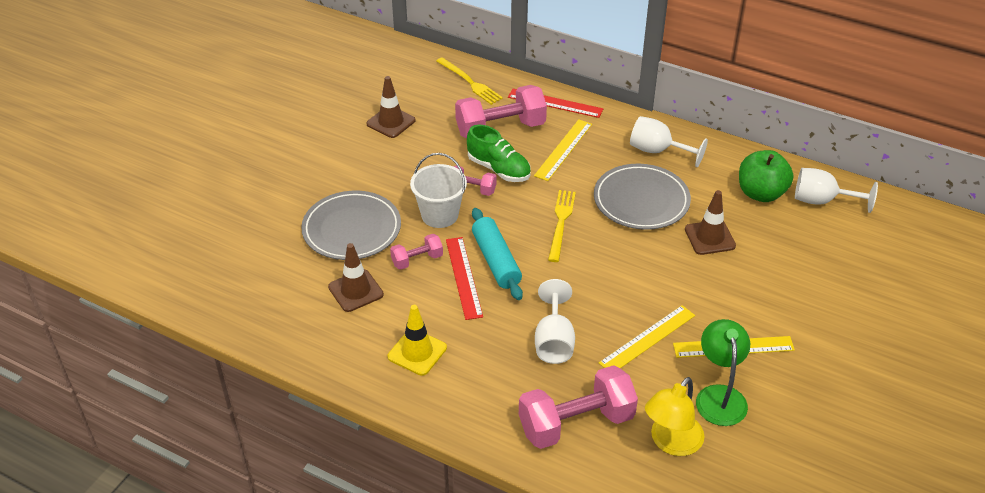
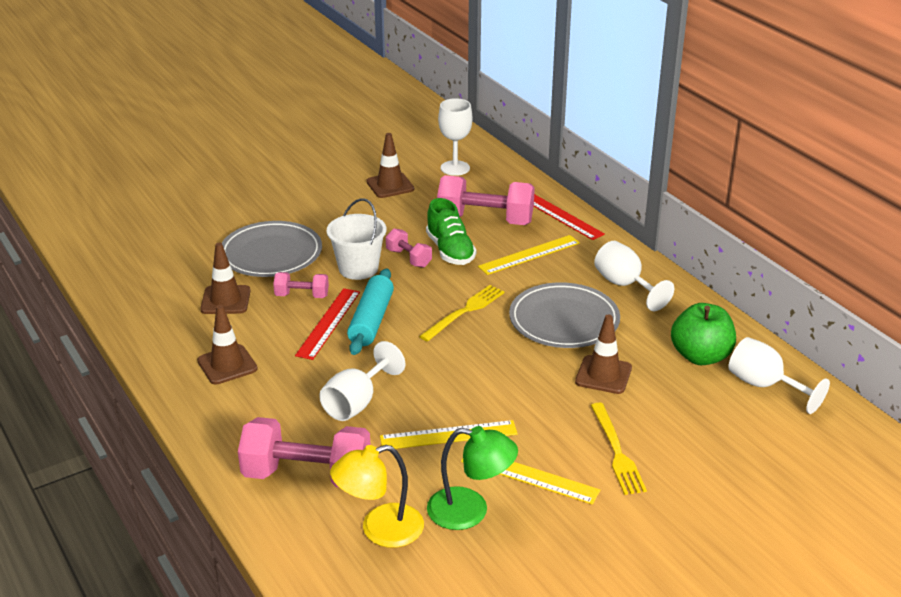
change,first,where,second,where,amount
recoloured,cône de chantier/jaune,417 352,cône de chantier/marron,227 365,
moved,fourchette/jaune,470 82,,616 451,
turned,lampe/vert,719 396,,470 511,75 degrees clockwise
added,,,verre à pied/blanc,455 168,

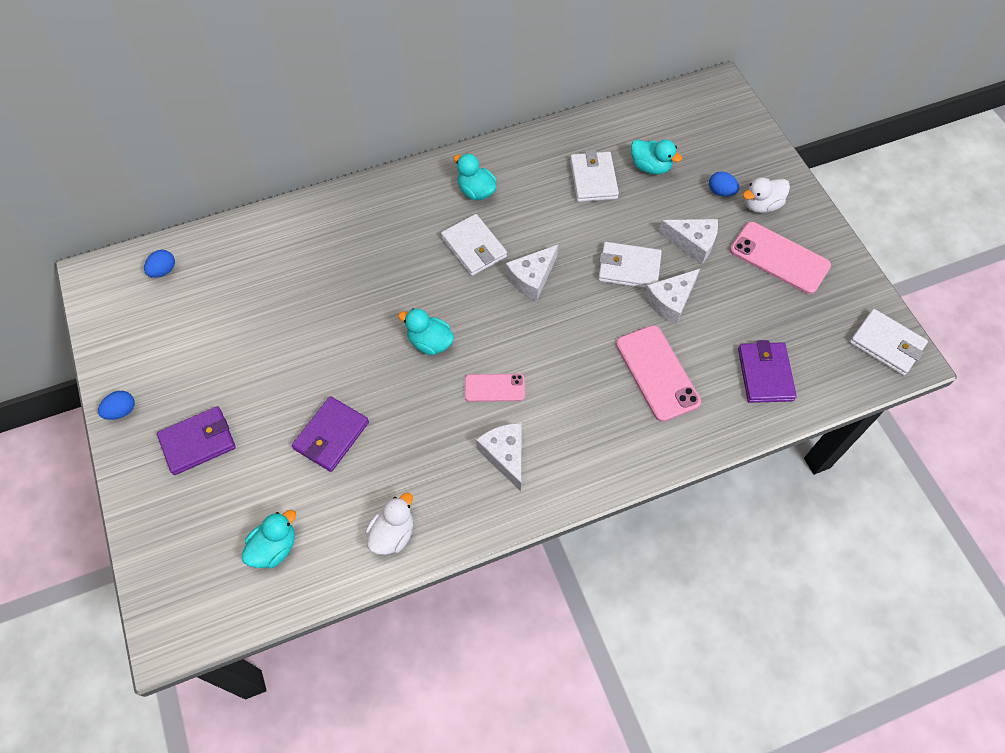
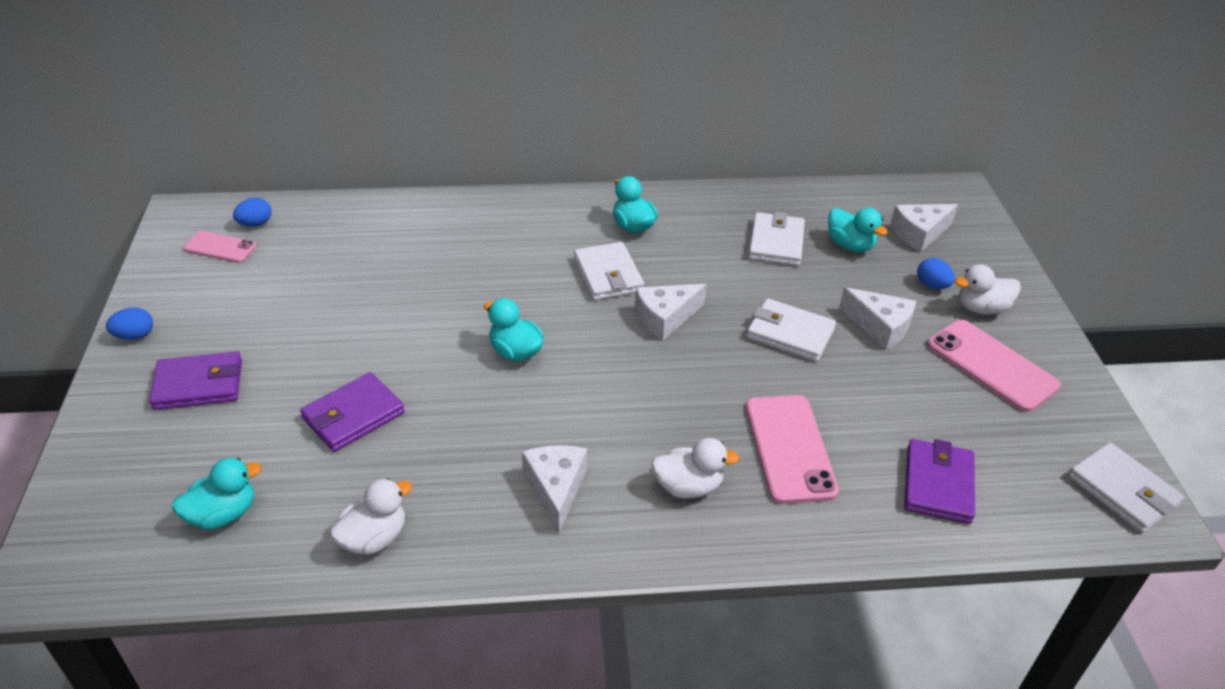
change,first,where,second,where,amount
moved,téléphone/rose,494 388,,220 247,
moved,fromage/blanc,670 301,,919 233,
added,,,canard/blanc,688 487,

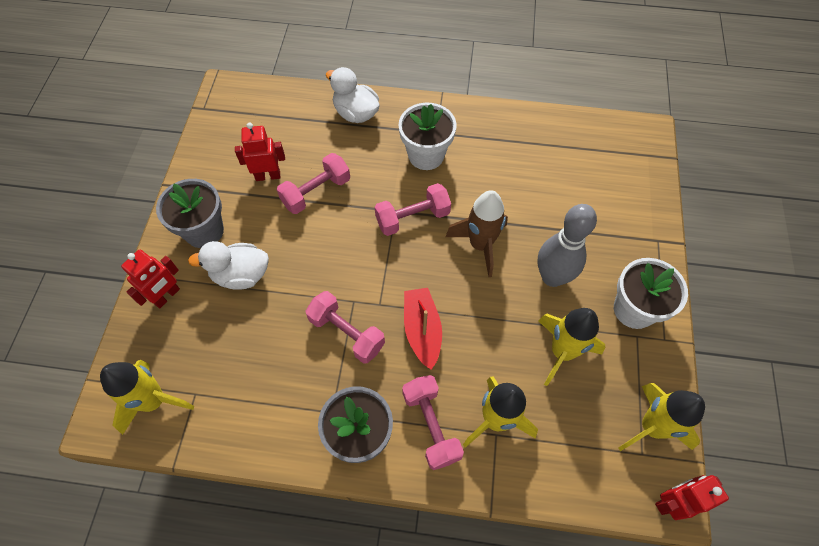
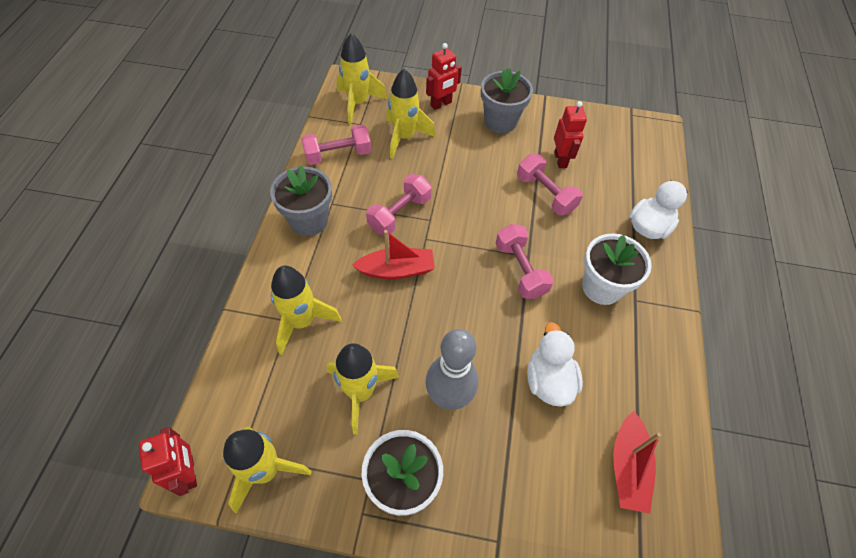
change,first,where,second,where,amount
turned,robot/rouge,167 296,,441 104,75 degrees counterclockwise
moved,canard/blanc,241 275,,548 380,
moved,haltère/rose,431 425,,338 155,
removed,fusée/marron,480 245,,,
added,,,fusée/jaune,404 137,
added,,,bateau/rouge,627 467,

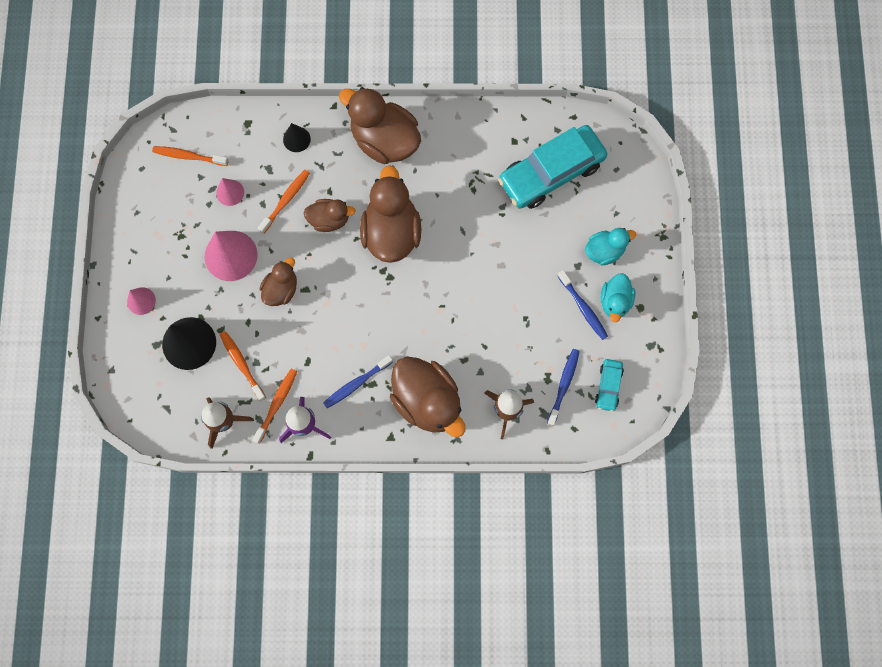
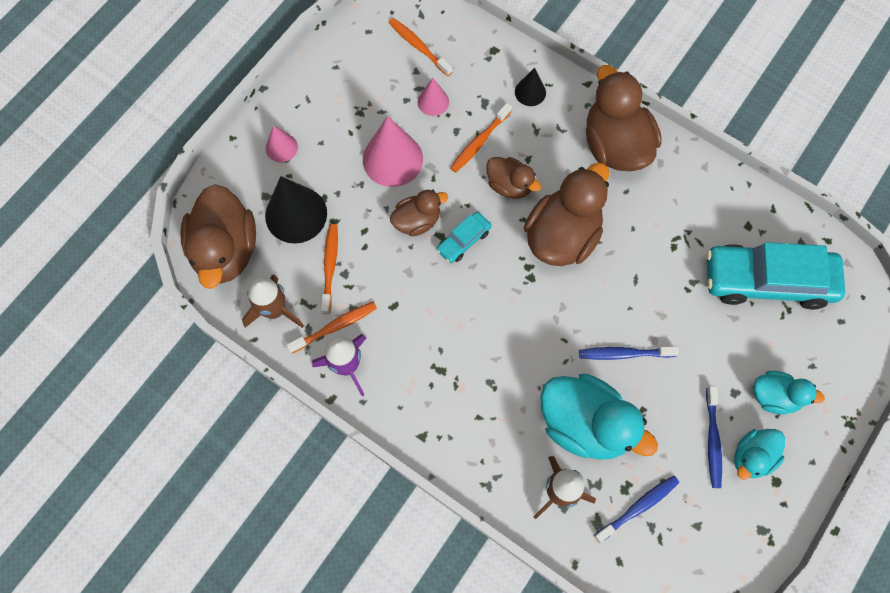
change,first,where,second,where,amount
turned,brosse à dents/orange,285 201,,480 141,150 degrees clockwise
moved,brosse à dents/bleu,357 383,,625 354,
moved,canard/marron,427 401,,226 250,
moved,voiture/turquoise,608 386,,463 240,
added,,,canard/turquoise,585 424,

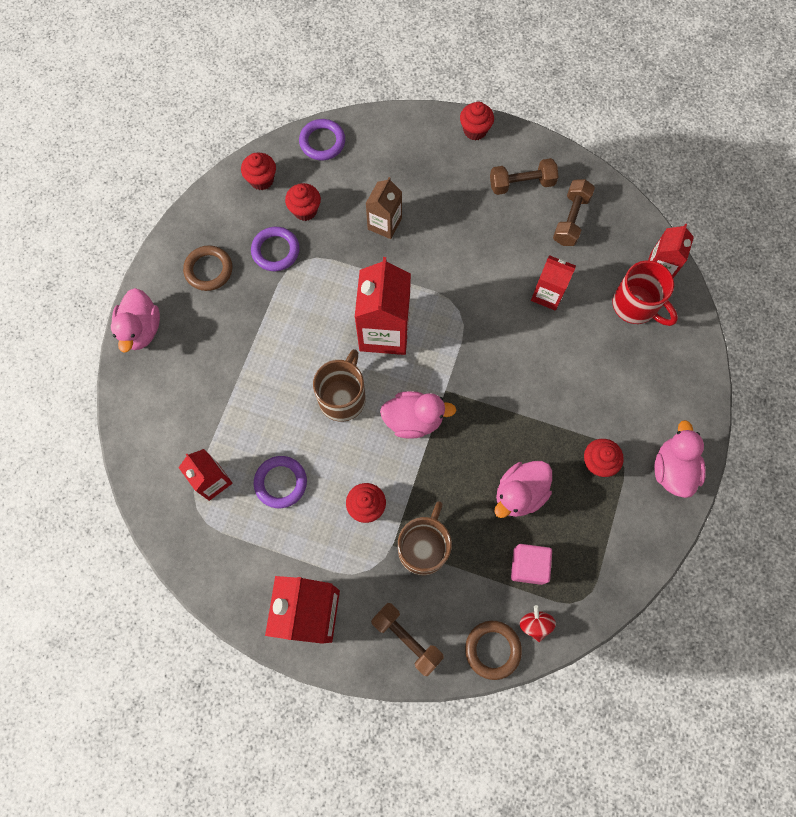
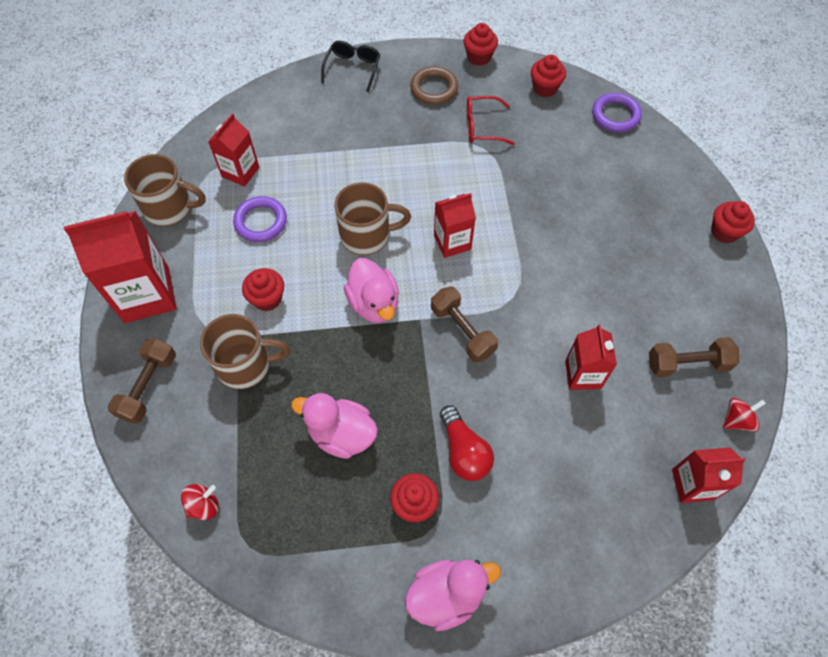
change,first,where,second,where,amount
replaced,canard/rose,141 330,lunettes/noir,353 68,
replaced,anneau/violet,275 251,lunettes/rouge,482 126,
moved,muffin/rouge,305 210,,479 57,
resized,brique de lait/rouge,384 331,,452 242,x0.59
removed,brique de lait/marron,384 224,,,
removed,anneau/marron,492 649,,,
moved,haltère/marron,521 184,,462 331,
removed,cube/rose,528 565,,,
removed,tasse/rouge,636 305,,,
added,,,tasse/marron,170 208,
added,,,ampoule/rouge,464 451,
added,,,toupie/rouge,737 420,

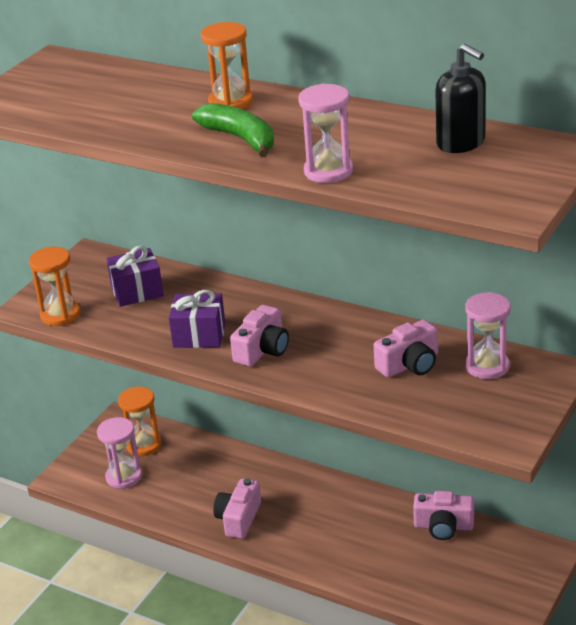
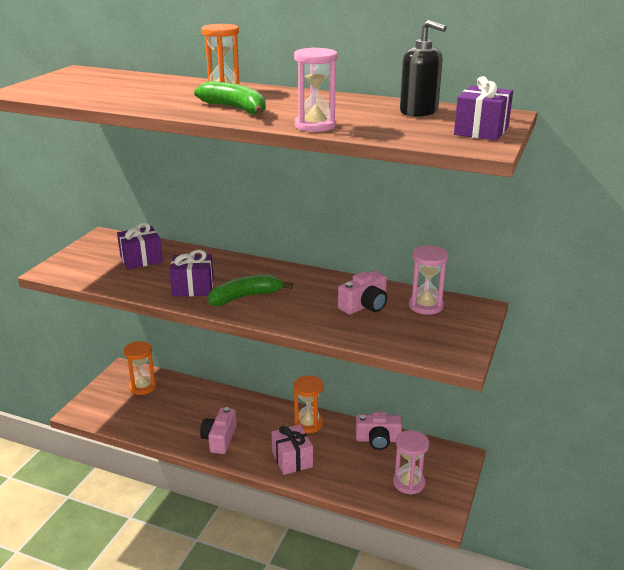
change,first,where,second,where,amount
moved,sablier/orange,60 315,,308 424,
moved,sablier/rose,124 477,,409 483,
replaced,appareil photo/rose,262 350,banane/vert,245 297,
added,,,cadeau/rose,292 459,
added,,,cadeau/violet,481 131,

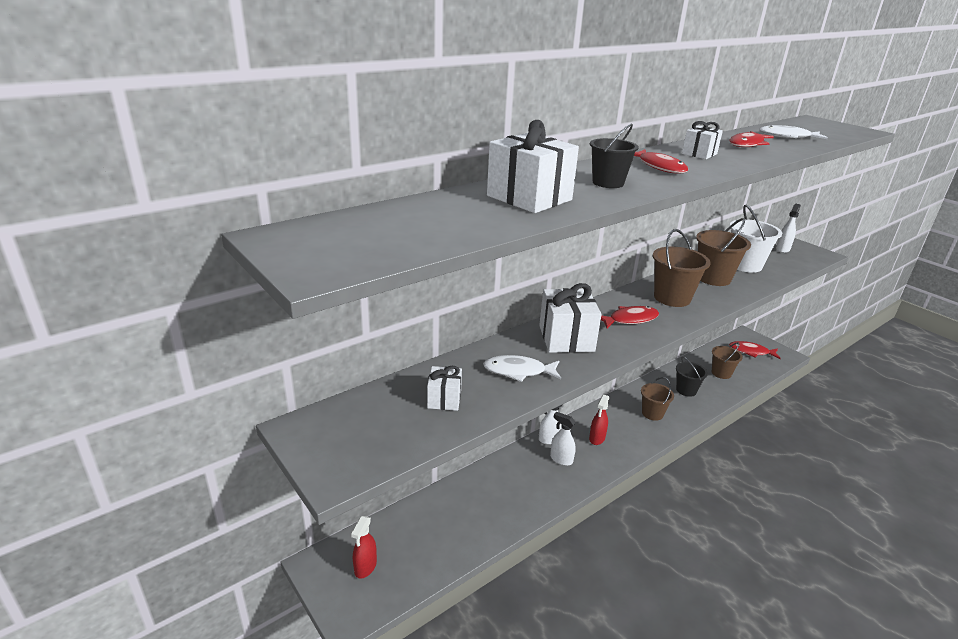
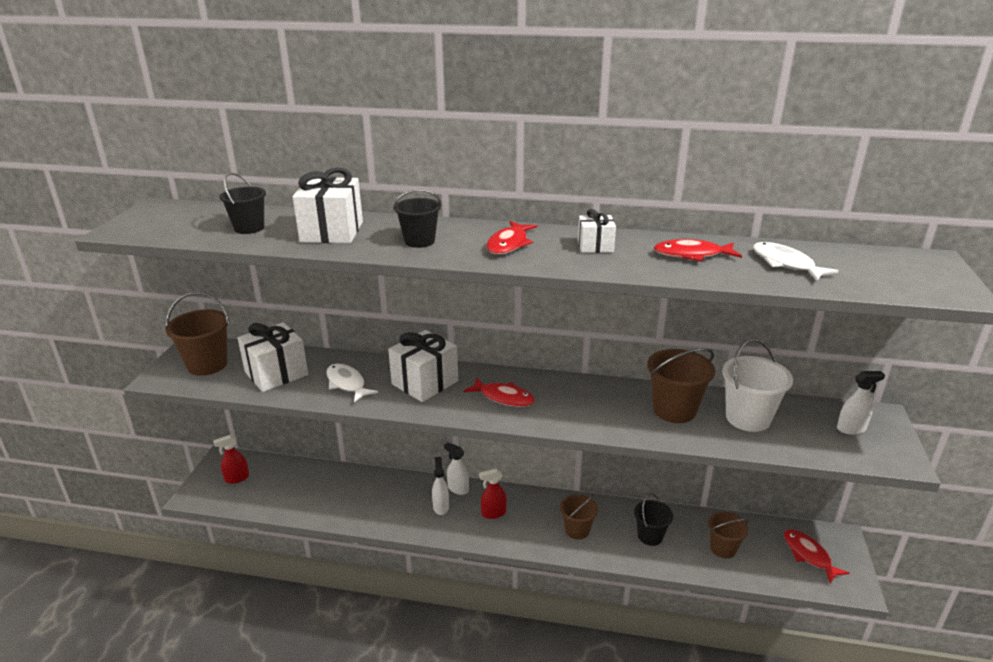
change,first,where,second,where,amount
resized,cadeau/blanc,444 399,,276 373,x1.80
moved,seau/marron,672 298,,207 364,
added,,,seau/noir,249 228,

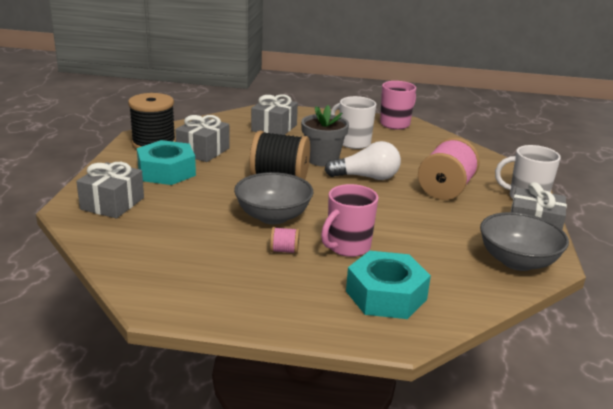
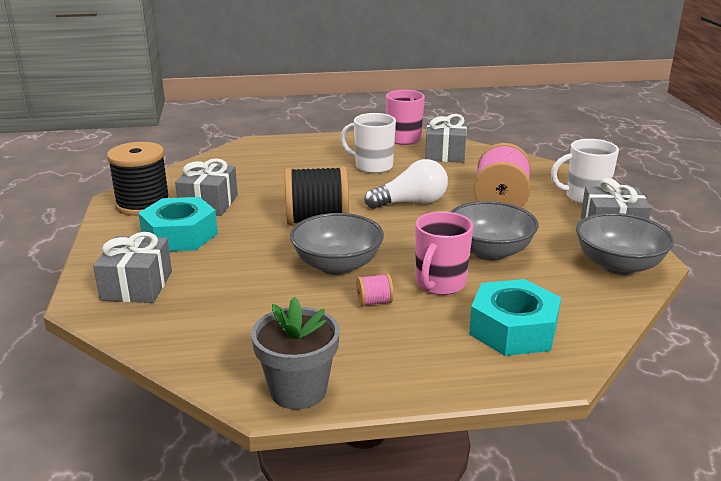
change,first,where,second,where,amount
moved,cadeau/gris,274 128,,445 154,
moved,pot de fleurs/gris,322 160,,298 391,
added,,,bol/gris,489 251,

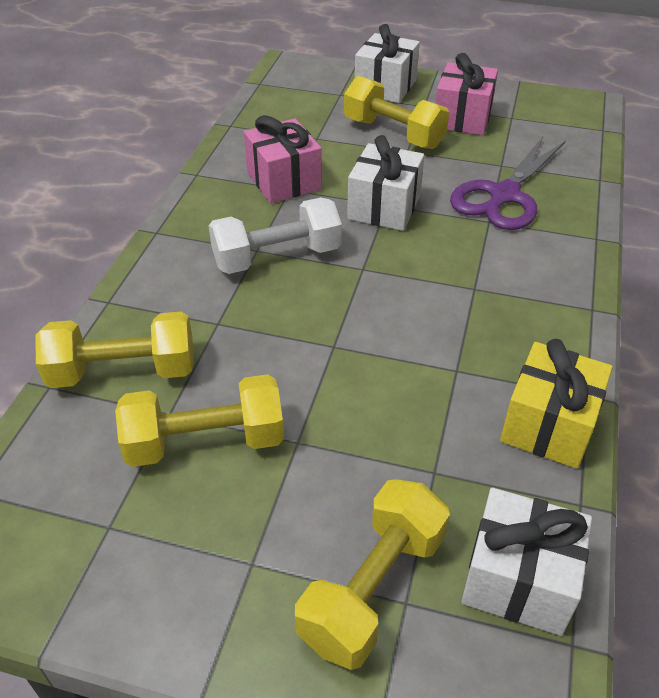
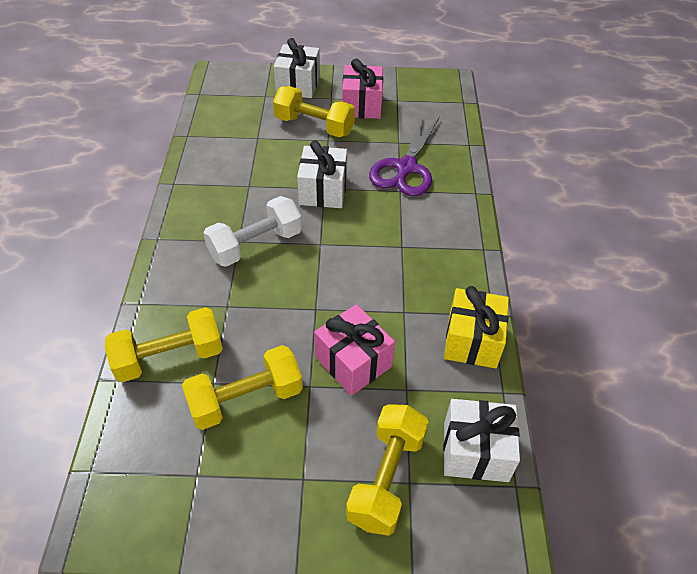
change,first,where,second,where,amount
moved,cadeau/rose,284 181,,353 362,

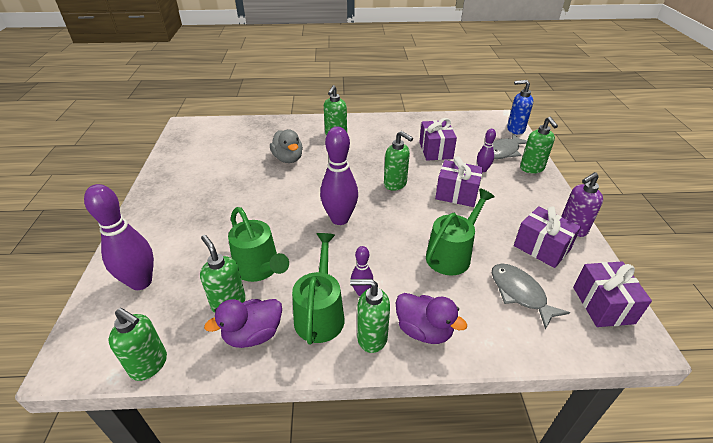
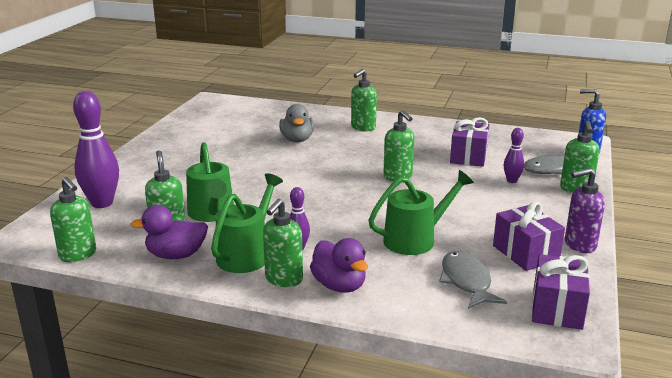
change,first,where,second,where,amount
removed,quille/violet,340 219,,,
turned,distributeur de savon/vert,371 338,,283 279,90 degrees counterclockwise
removed,cadeau/violet,457 194,,,

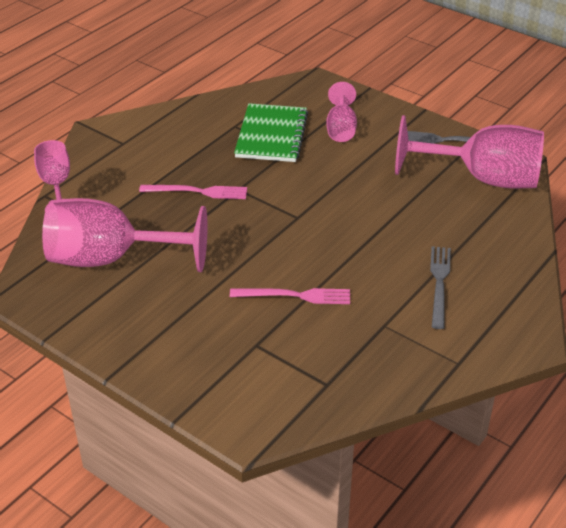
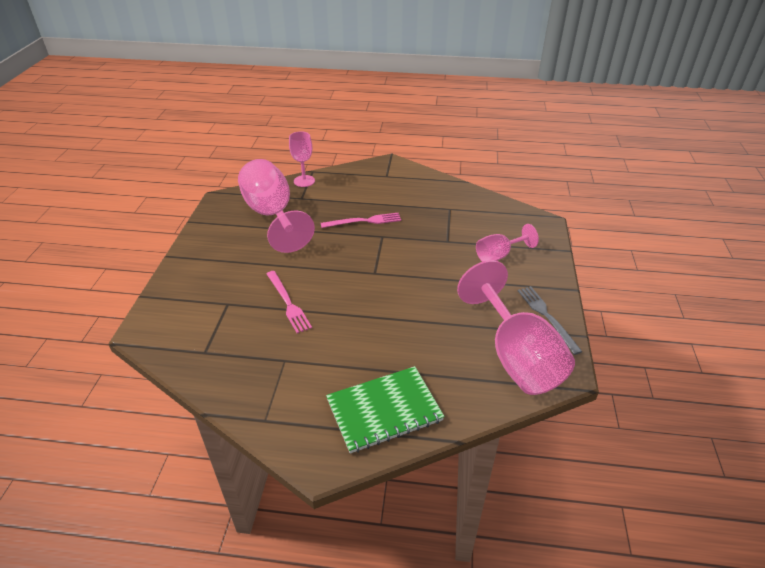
change,first,where,second,where,amount
turned,fourchette/rose,197 192,,364 221,75 degrees counterclockwise
moved,carnet/vert,271 135,,384 410,
removed,fourchette/gris,439 283,,,

